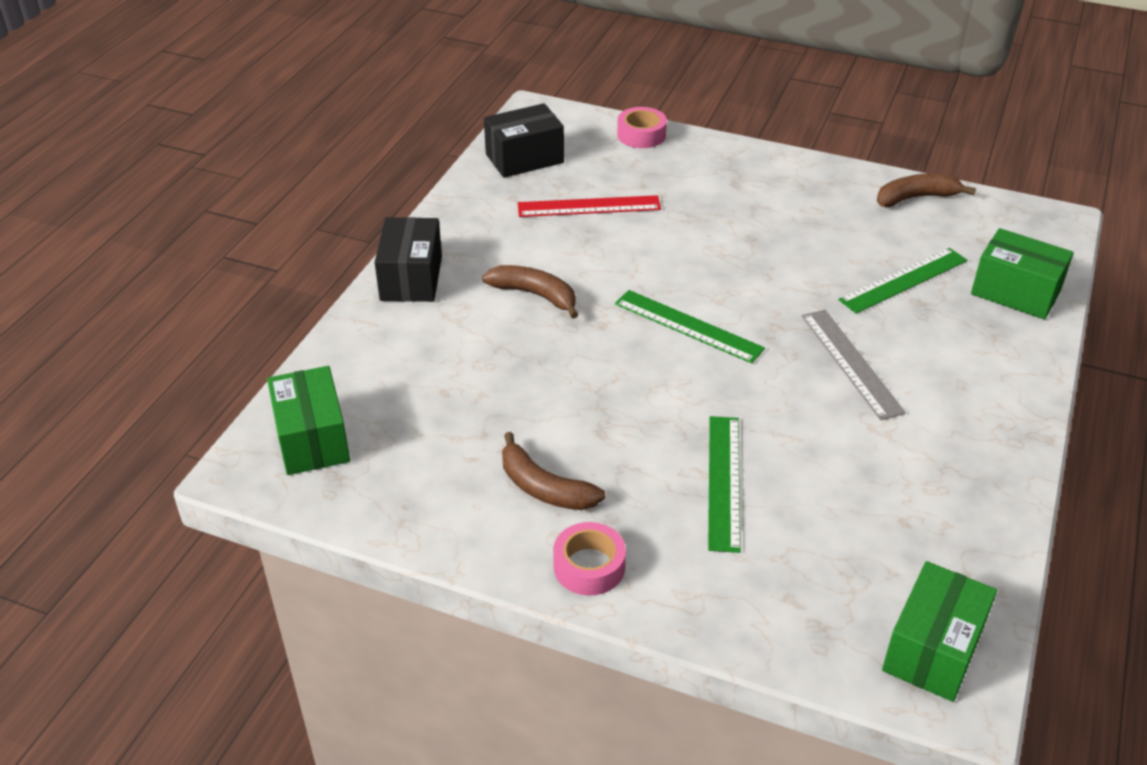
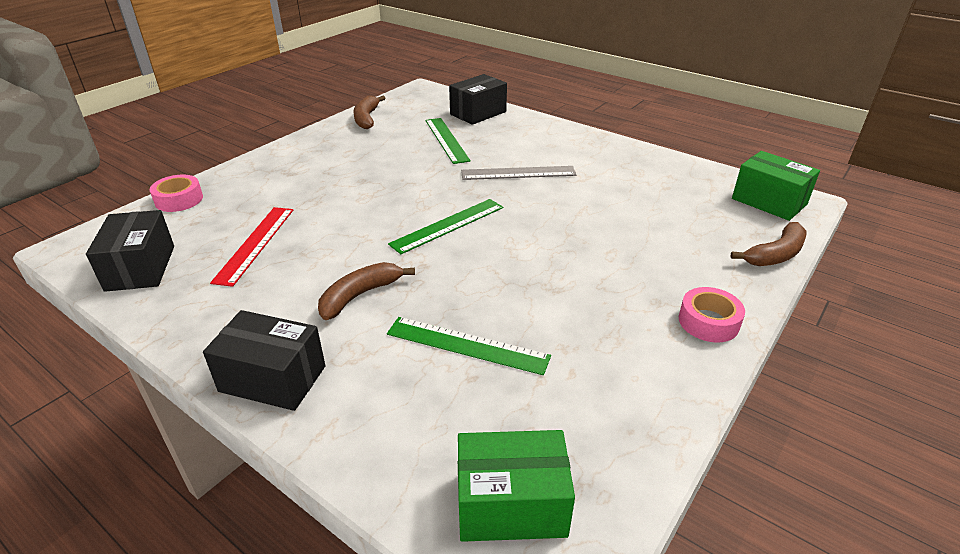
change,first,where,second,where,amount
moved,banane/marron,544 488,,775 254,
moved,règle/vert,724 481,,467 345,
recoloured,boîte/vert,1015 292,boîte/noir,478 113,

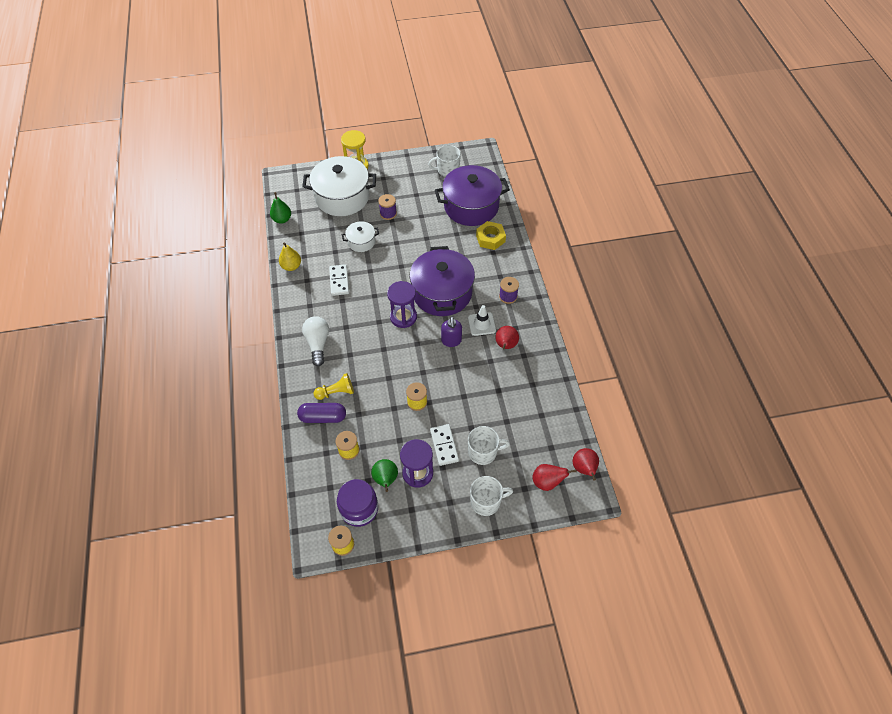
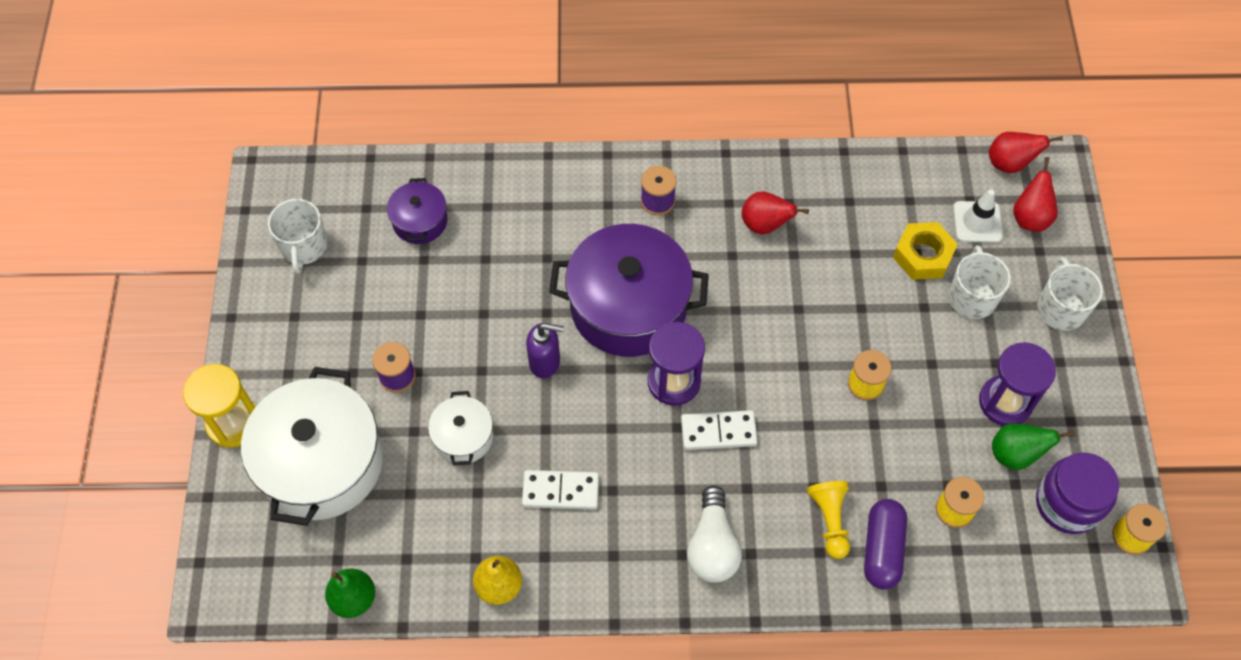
change,first,where,second,where,amount
turned,ampoule/blanc,318 343,,712 546,90 degrees counterclockwise
moved,domino/blanc,444 445,,718 432,
resized,marmite/violet,471 206,,420 221,x0.49
moved,distributeur de savon/violet,451 341,,545 362,
moved,cône de chantier/blanc,481 324,,977 222,
moved,écrou/jaune,490 238,,923 255,

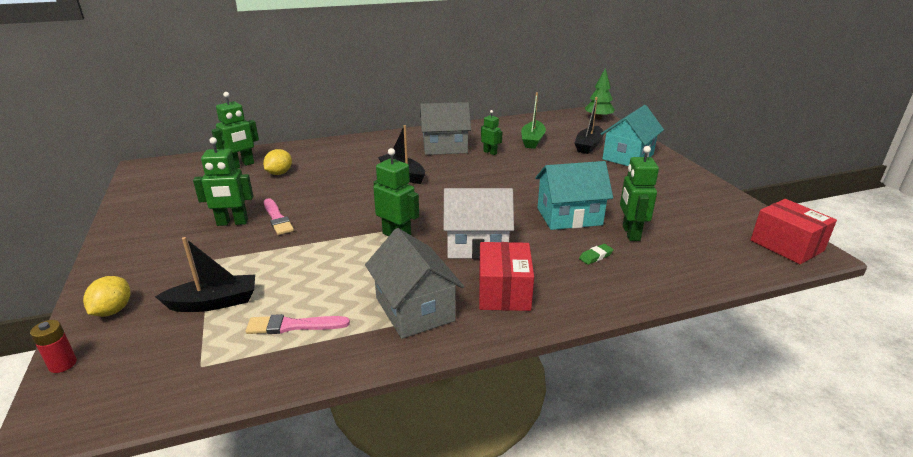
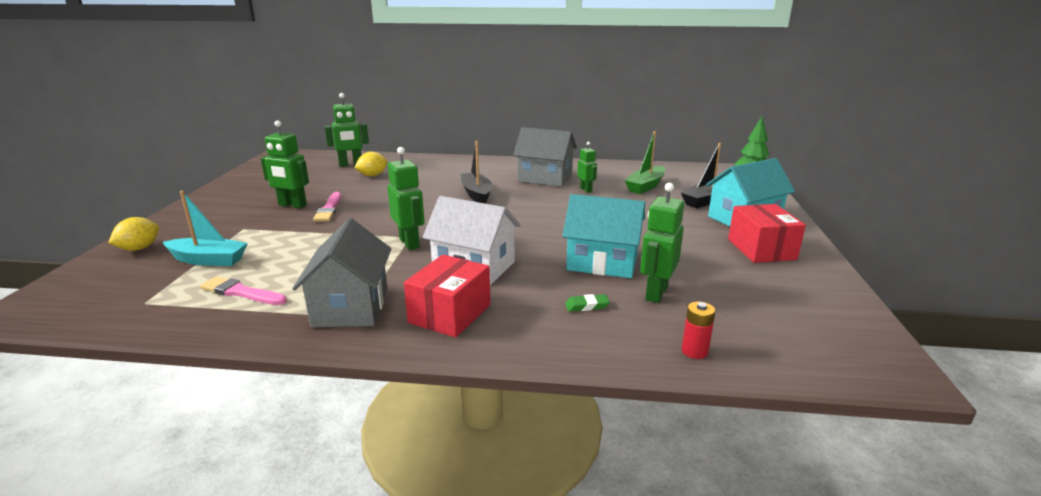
change,first,where,second,where,amount
moved,pile/rouge,63 364,,694 351,
recoloured,bateau/noir,214 302,bateau/turquoise,208 260,
moved,boîte/rouge,786 245,,761 249,

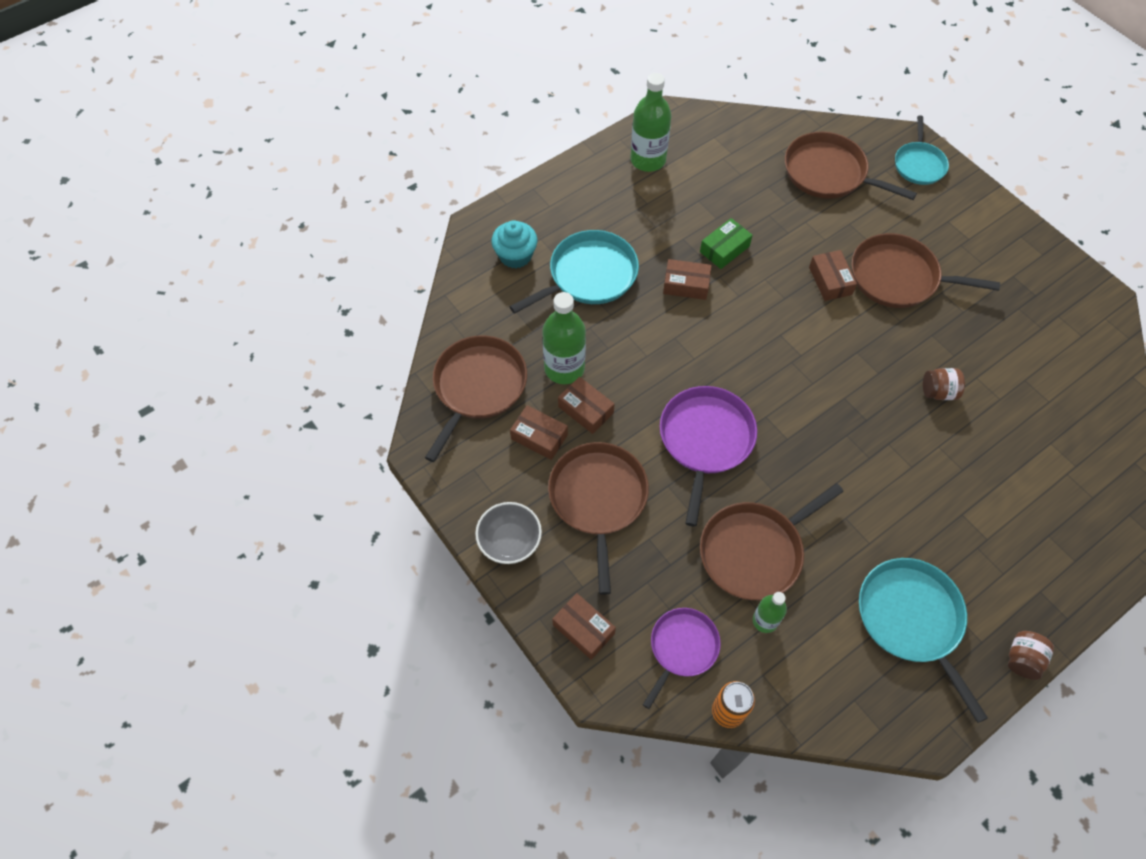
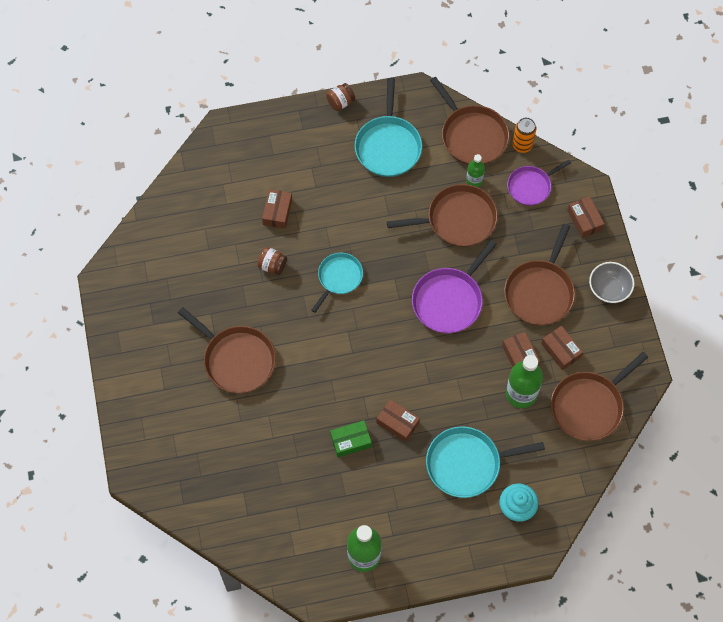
change,first,where,second,where,amount
moved,poêle/marron,828 173,,472 135,
moved,boîte/marron,830 281,,277 212,
moved,poêle/turquoise,919 164,,339 278,

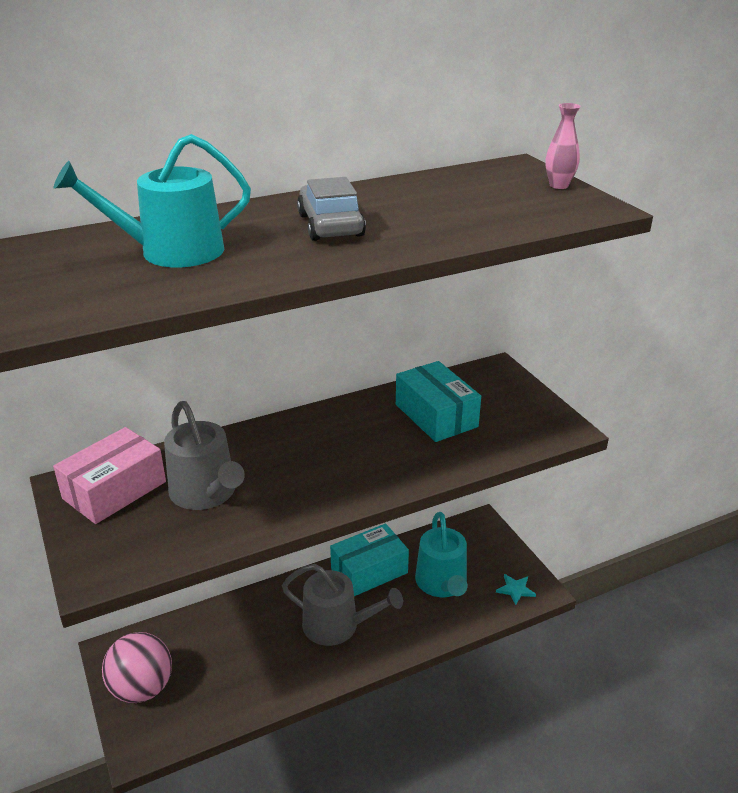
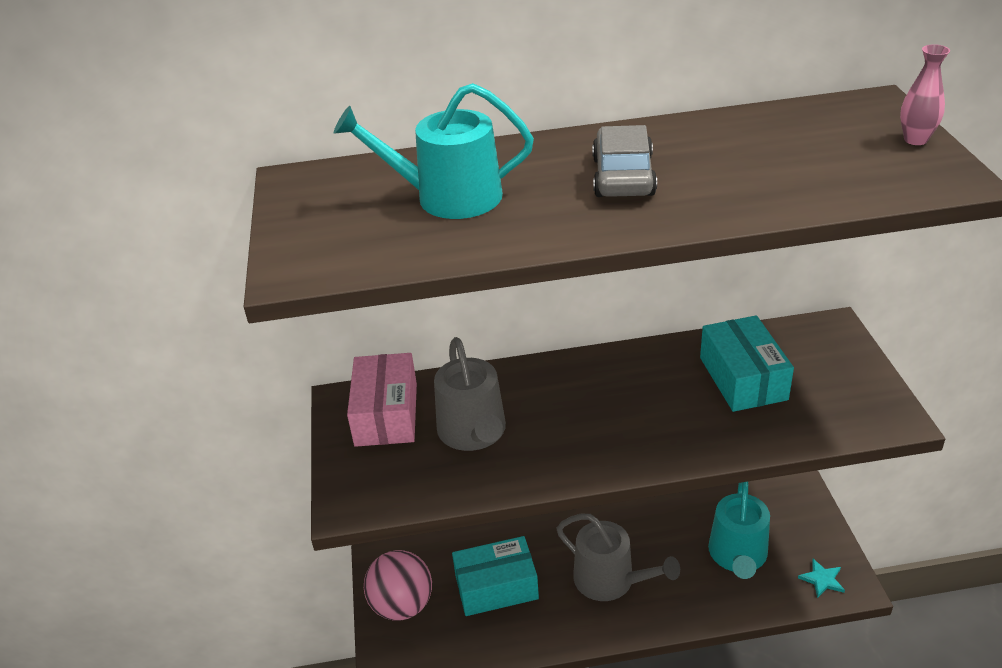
change,first,where,second,where,amount
turned,boîte/rose,114 490,,386 414,60 degrees counterclockwise
moved,boîte/turquoise,369 571,,496 587,

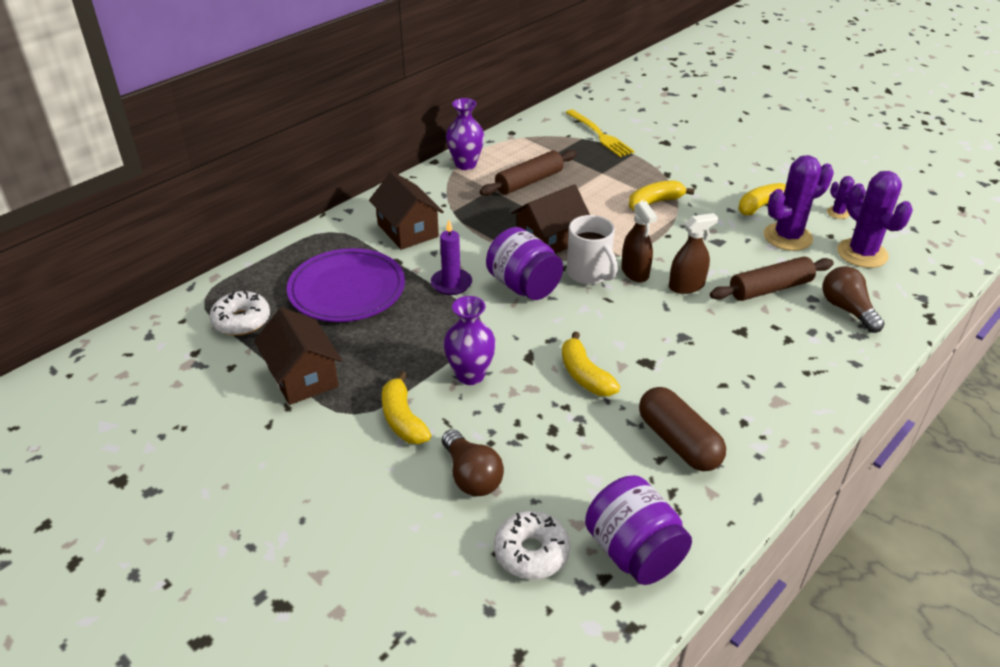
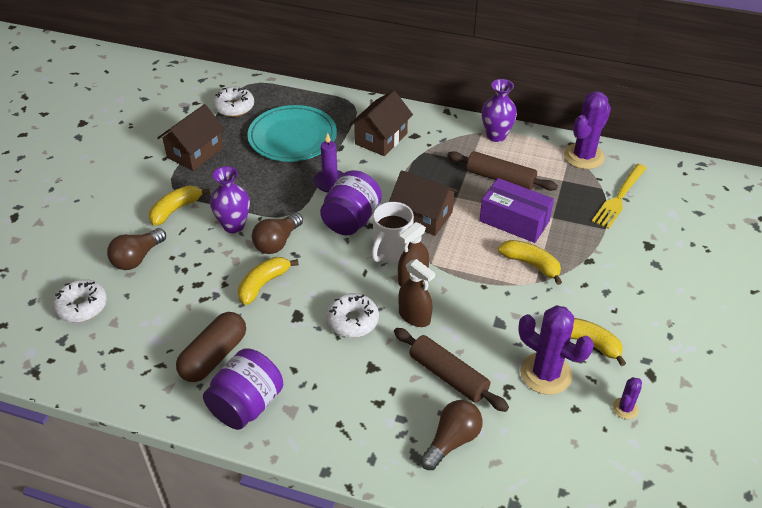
change,first,where,second,where,amount
recoloured,assiette/violet,347 289,assiette/turquoise,292 137,
moved,bocal/violet,633 552,,246 405,
moved,cactus/violet,862 253,,583 156,
added,,,ampoule/marron,277 242,
added,,,beignet/blanc,352 321,
added,,,boîte/violet,514 221,

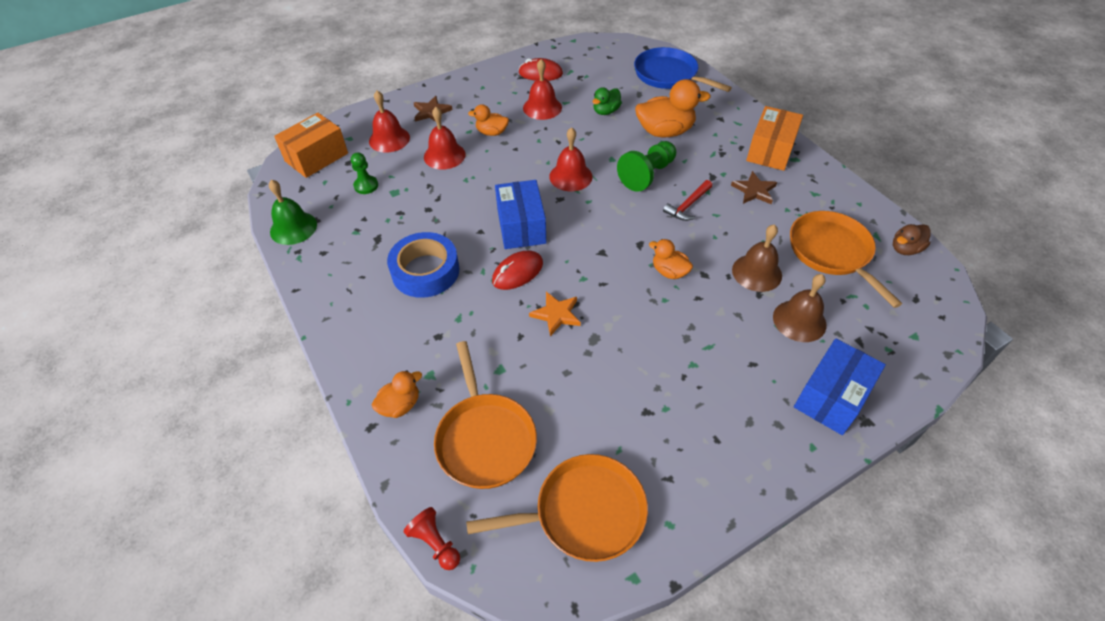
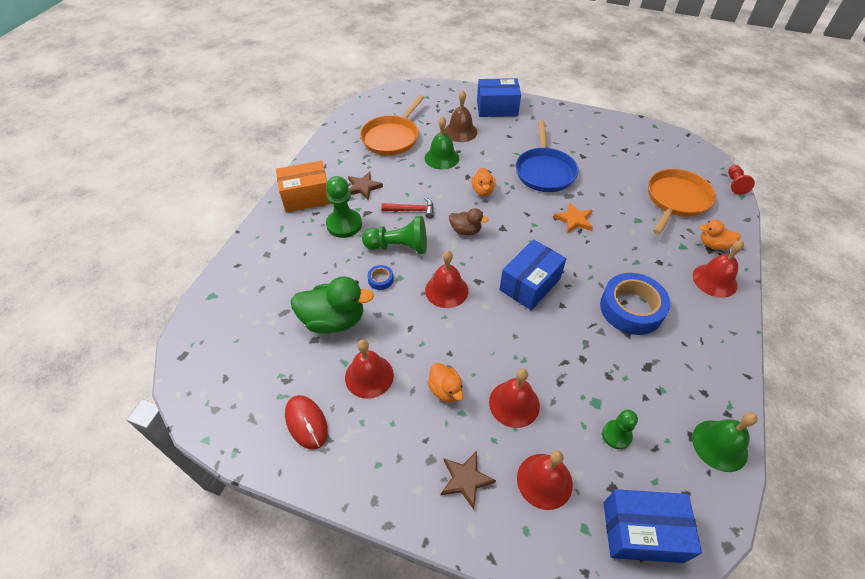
change,first,where,second,where,amount
recoloured,boîte/orange,316 157,boîte/bleu,642 531,
removed,poêle/orange,584 512,,,
removed,souris/rouge,517 272,,,
resized,canard/vert,606 111,,334 320,x1.79
moved,poêle/bleu,668 75,,545 171,
removed,canard/orange,665 131,,,
recoloured,cloche/marron,757 272,cloche/vert,441 158,
moved,canard/marron,905 249,,465 230,
added,,,pion/vert,344 224,
added,,,ruban adhésif/bleu,380 279,
added,,,cloche/rouge,714 280,

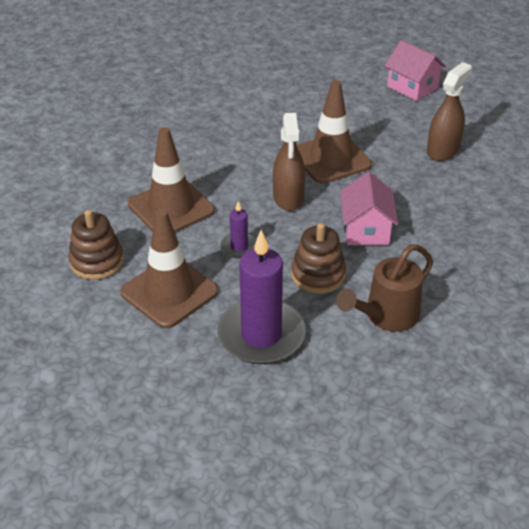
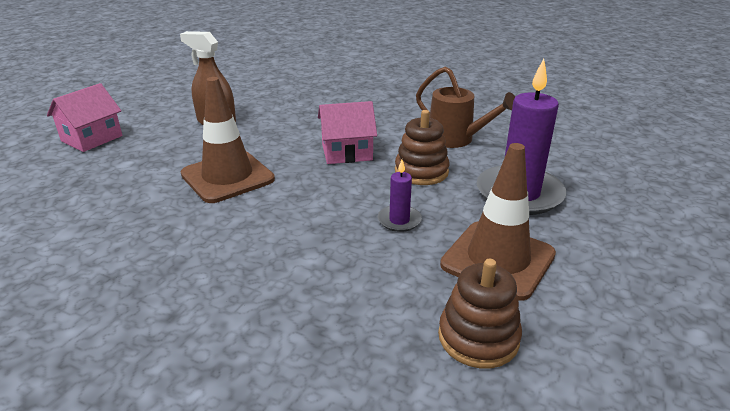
change,first,where,second,where,amount
removed,cône de chantier/marron,171 208,,,
removed,vaporisateur/marron,288 197,,,

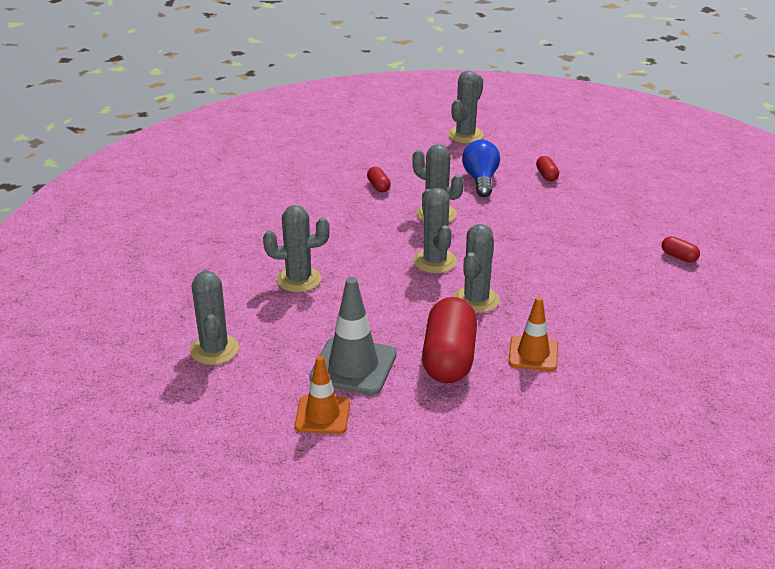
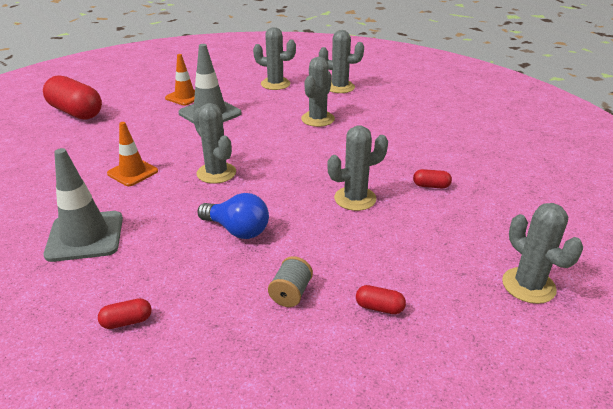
change,first,where,second,where,amount
moved,cactus/gris,435 261,,339 87,
moved,gélule/rouge,449 358,,76 112,
moved,ampoule/bleu,481 180,,237 230,
added,,,cône de chantier/gris,85 236,
added,,,bobine/gris,291 293,

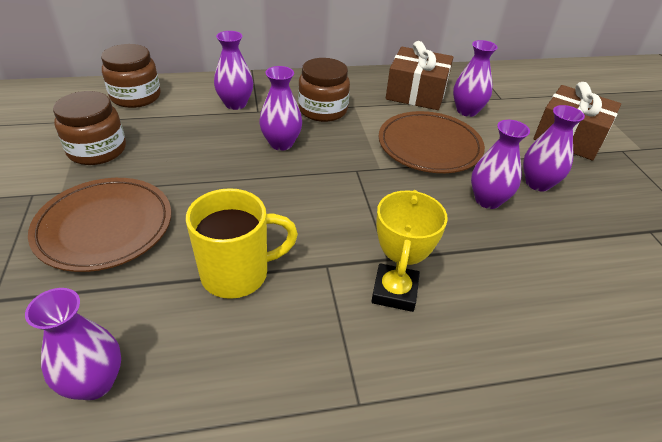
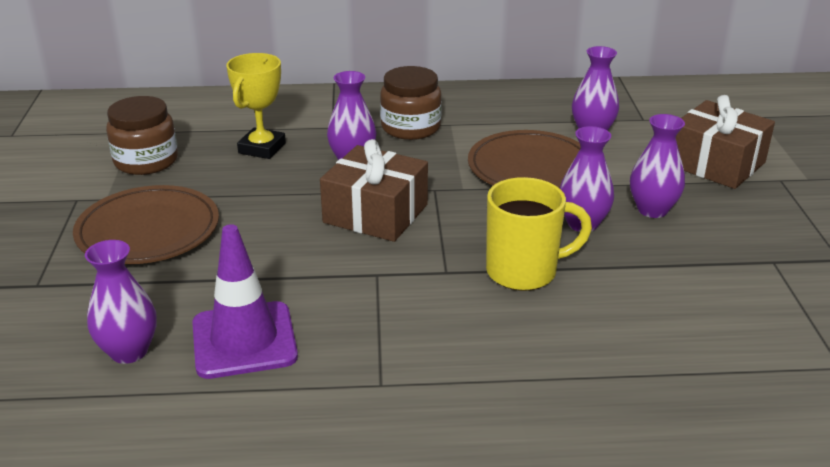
change,first,where,second,where,amount
removed,bocal/marron,136 96,,,
moved,tasse/jaune,237 274,,524 272,
removed,vase/violet,235 104,,,
moved,trophée/jaune,394 291,,262 148,
moved,cadeau/marron,416 93,,375 213,
added,,,cône de chantier/violet,244 340,

